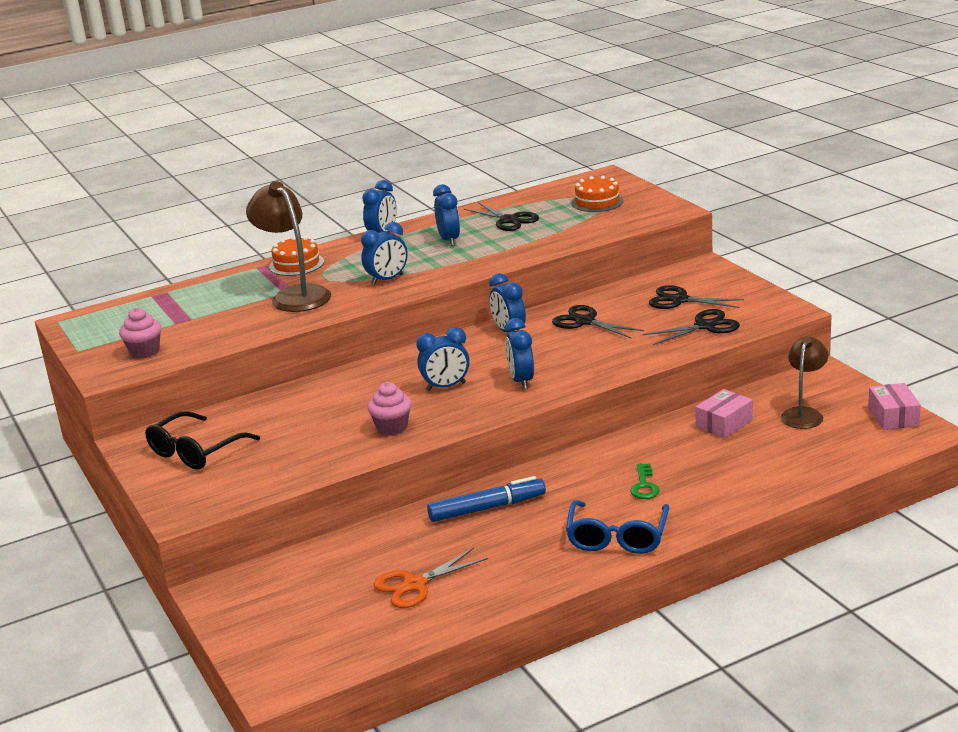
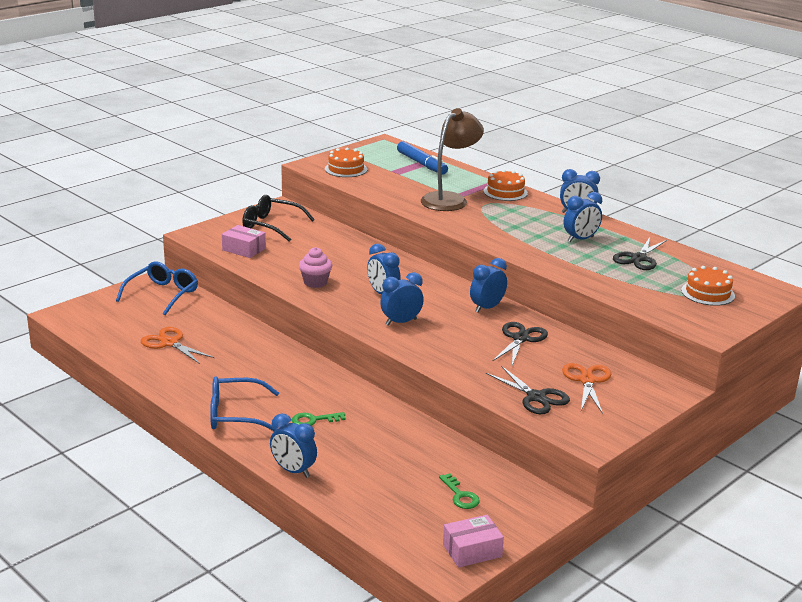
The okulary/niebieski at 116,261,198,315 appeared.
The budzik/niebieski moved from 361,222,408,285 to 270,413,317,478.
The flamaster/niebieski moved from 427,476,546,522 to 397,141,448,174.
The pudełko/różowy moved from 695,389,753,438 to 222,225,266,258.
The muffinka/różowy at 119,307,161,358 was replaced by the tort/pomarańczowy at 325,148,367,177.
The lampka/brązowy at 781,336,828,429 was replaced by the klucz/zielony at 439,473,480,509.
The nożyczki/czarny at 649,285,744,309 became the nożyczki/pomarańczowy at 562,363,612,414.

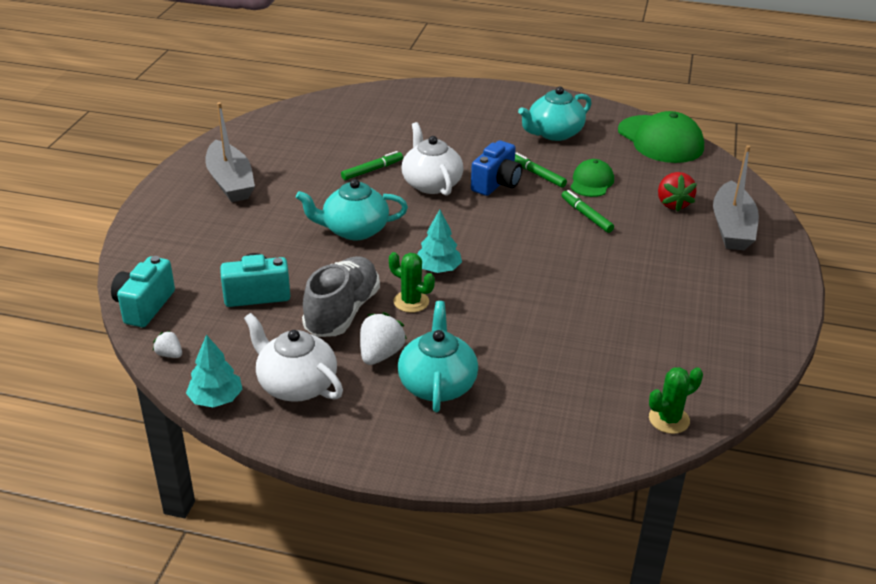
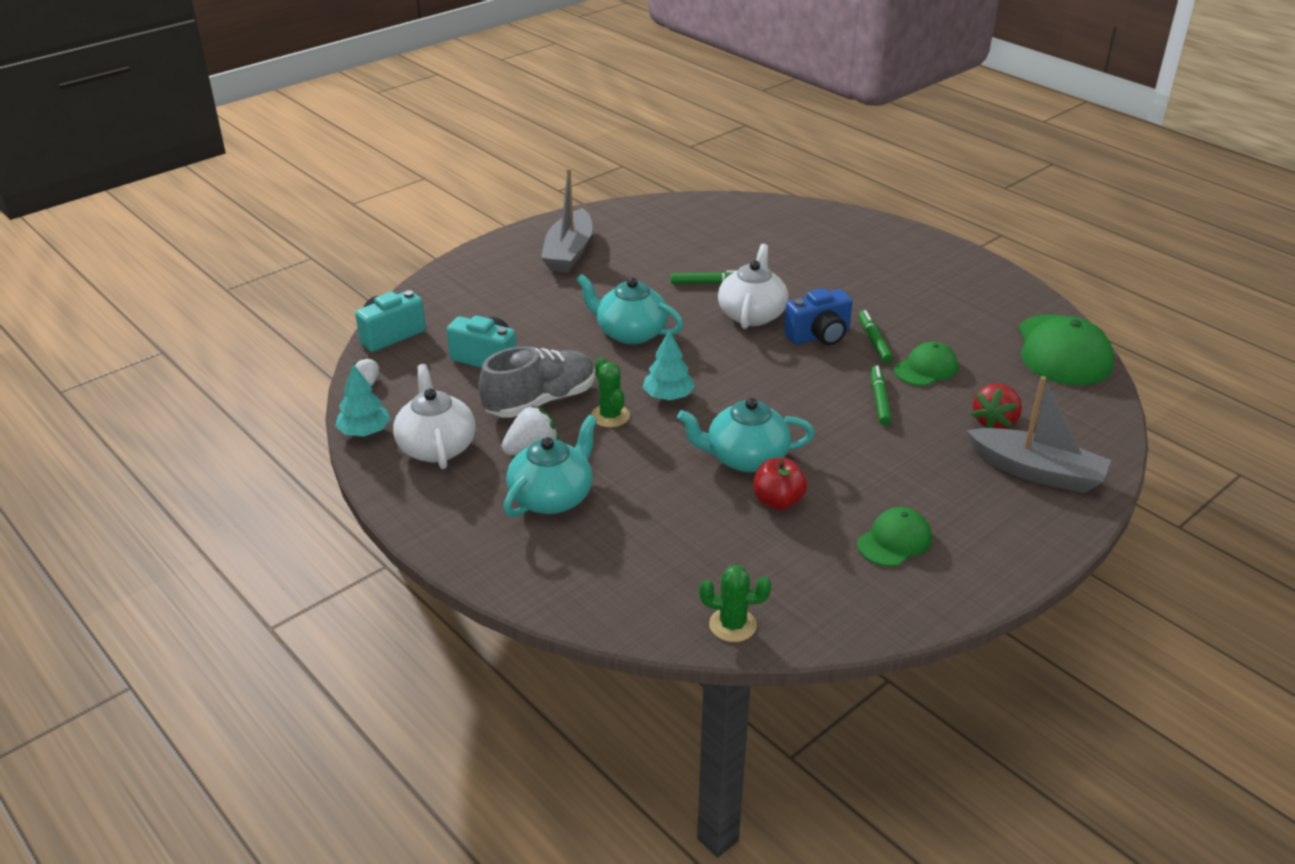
The jabłko/czerwony at 753,458,807,510 appeared.
The czapka/zielony at 857,507,932,567 appeared.
The imbryk/turkusowy moved from 518,86,591,141 to 677,398,815,472.
The łódka/szary at 713,145,759,250 turned 105 degrees counterclockwise.

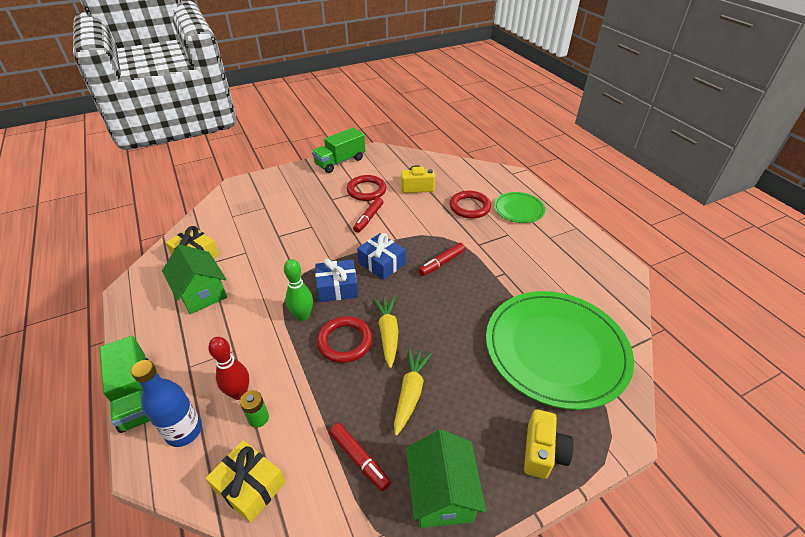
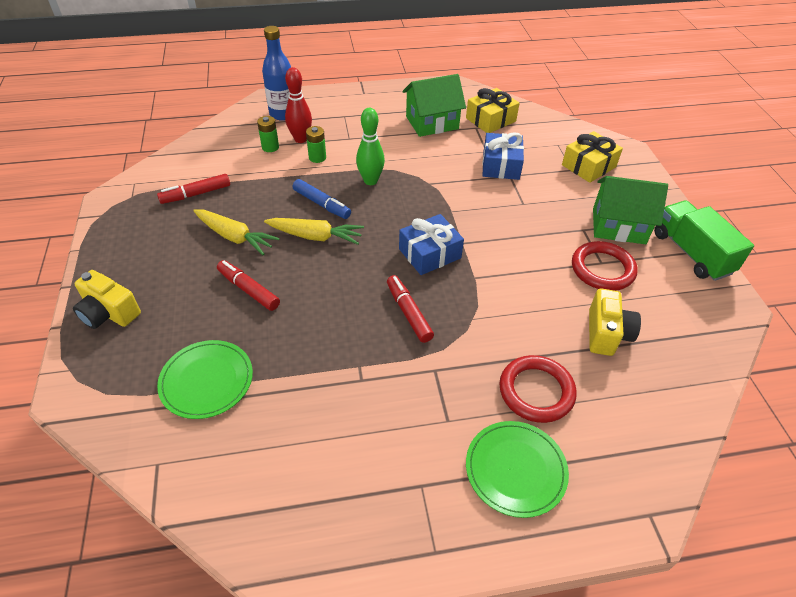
The ciężarówka/zielony at 99,336,150,433 disappeared.
The bateria/zielony at 306,126,326,163 appeared.
The prezent/żółty moved from 206,440,285,523 to 562,131,623,183.
The prezent/niebieski moved from 315,258,358,302 to 482,132,524,180.
The flamaster/czerwony moved from 353,197,383,233 to 217,260,280,311.
The domek/zielony moved from 406,429,486,528 to 593,176,668,244.
The pierścień/czerwony at 317,316,373,363 was replaced by the flamaster/niebieski at 293,179,351,219.
The talerz/zielony at 486,291,634,410 changed to 0.48 times the size.

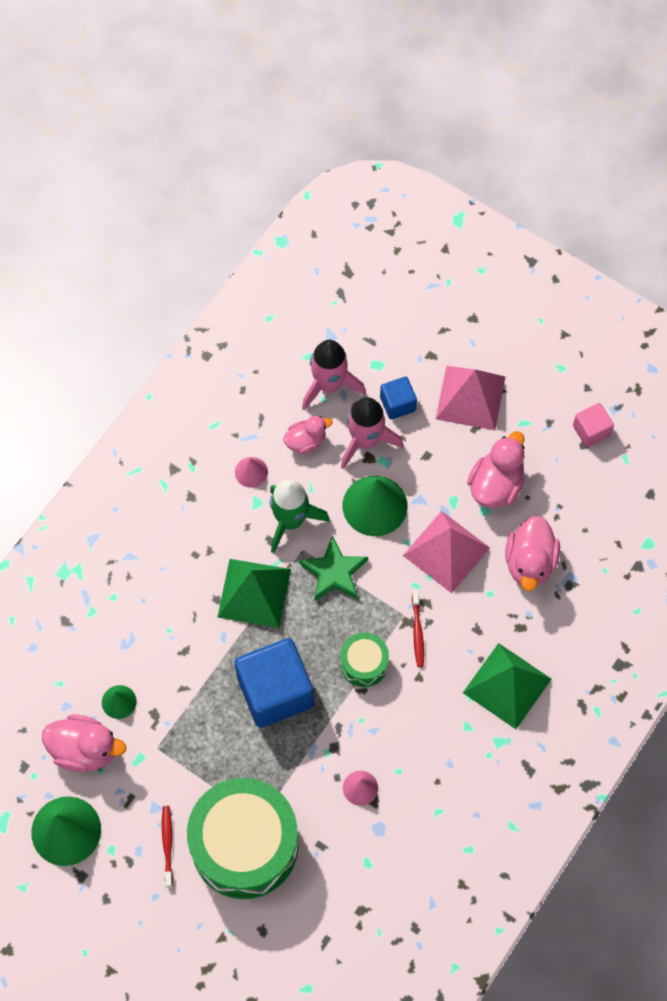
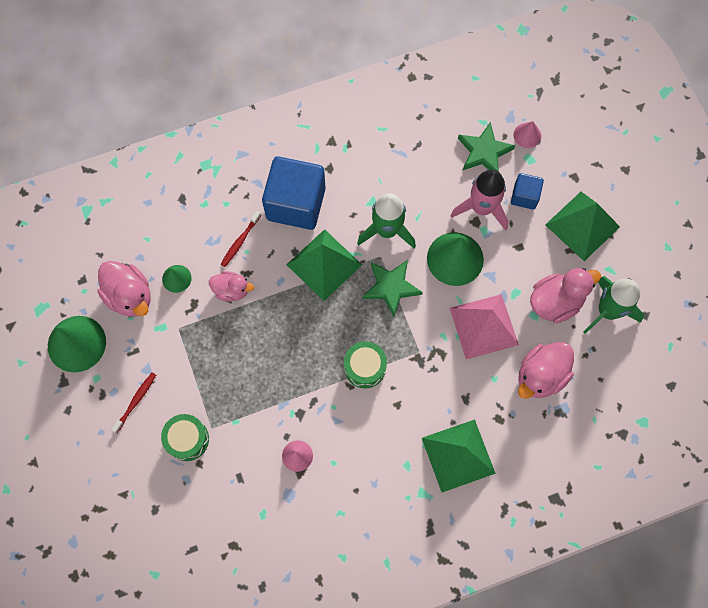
The sześcian/różowy at 573,403,614,447 disappeared.
The rakieta/zielony at 583,276,644,334 appeared.
The stożek/różowy moved from 235,457,268,488 to 514,121,541,148.
The sześcian/niebieski moved from 235,638,314,728 to 262,156,326,230.
The kaczka/różowy moved from 283,416,333,455 to 209,271,254,302.
The szczoteczka do zębów/czerwony moved from 412,591,424,667 to 221,211,261,267.
The rakieta/różowy at 302,340,366,410 was replaced by the gwiazda/zielony at 458,122,515,172.
The piramida/różowy at 436,366,505,430 became the piramida/zielony at 545,192,620,261.
The bęben/zielony at 187,778,299,899 changed to 0.46 times the size.

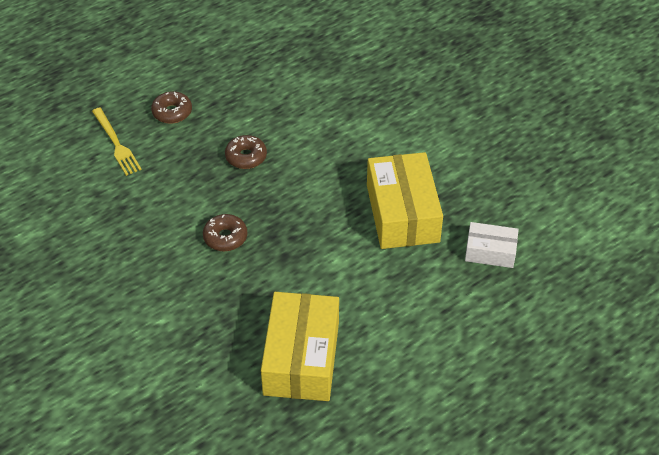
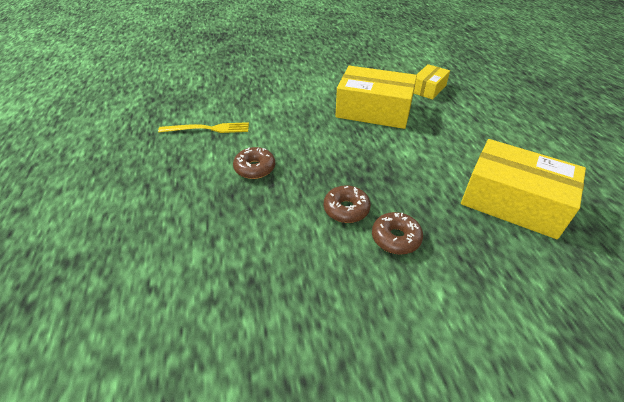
The widelec/żółty moved from 92,108,142,176 to 158,122,249,133.
The donut/brązowy moved from 151,91,192,124 to 372,212,423,255.
The pudełko/biały at 465,222,519,268 became the pudełko/żółty at 413,64,450,100.

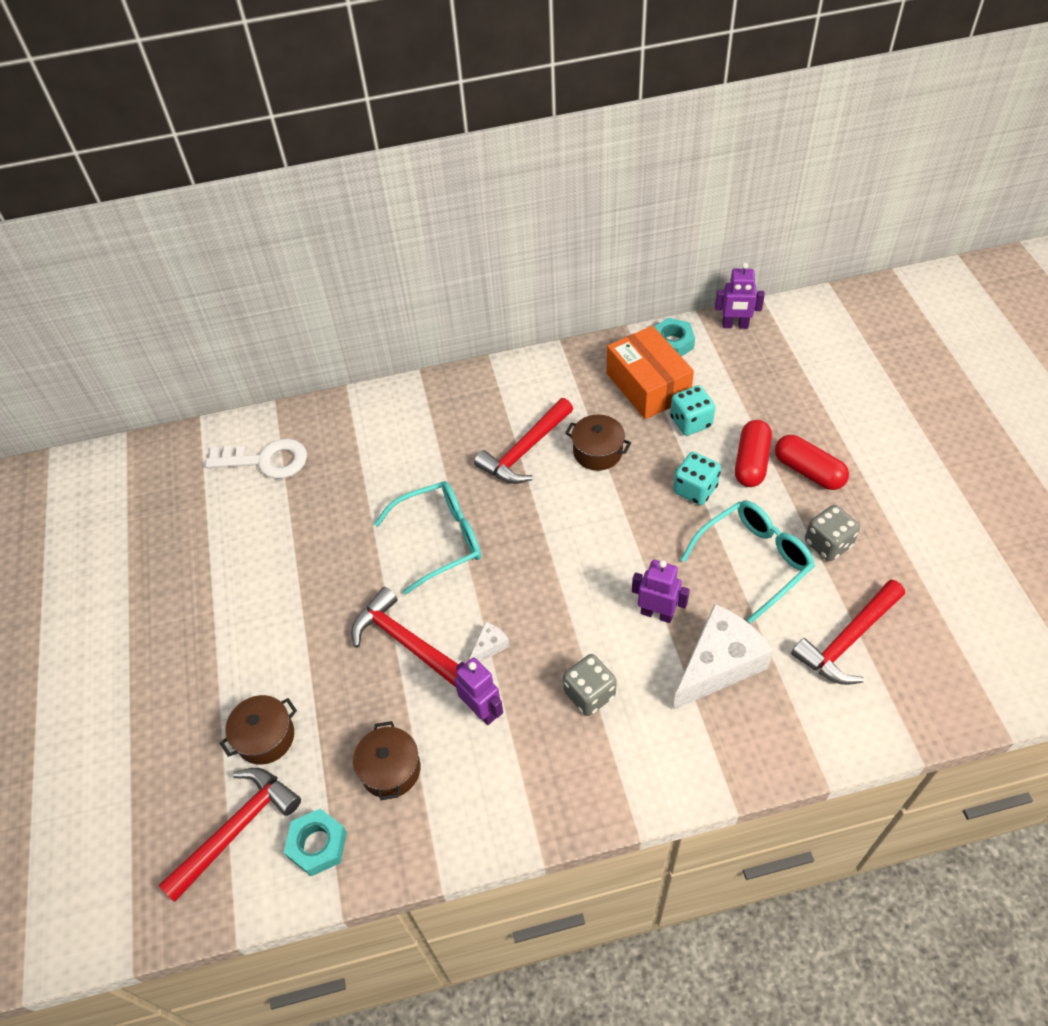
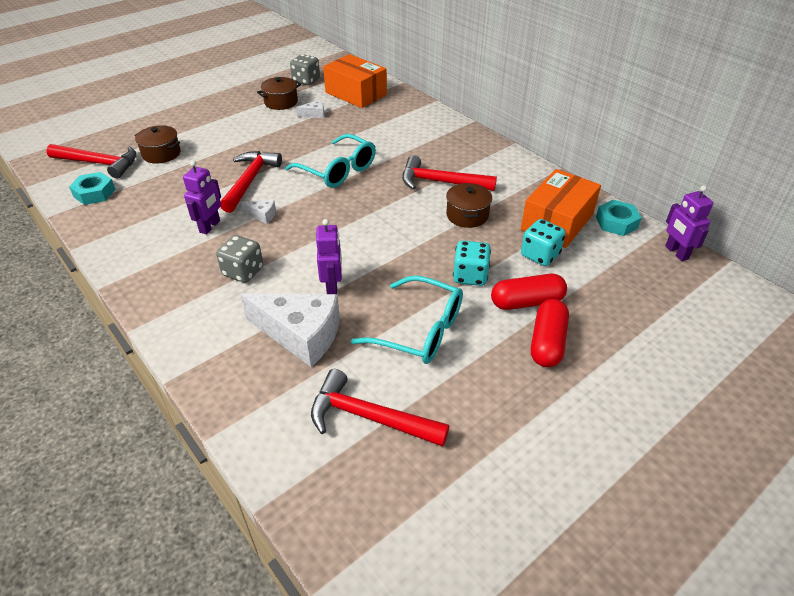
The ser/biały at 296,100,324,118 appeared.
The garnek/brązowy moved from 353,721,421,800 to 257,77,301,110.
The kostka do gry/szary moved from 805,505,860,561 to 290,54,320,85.
The klucz/biały at 205,439,307,479 was replaced by the pudełko/pomarańczowy at 323,54,387,108.

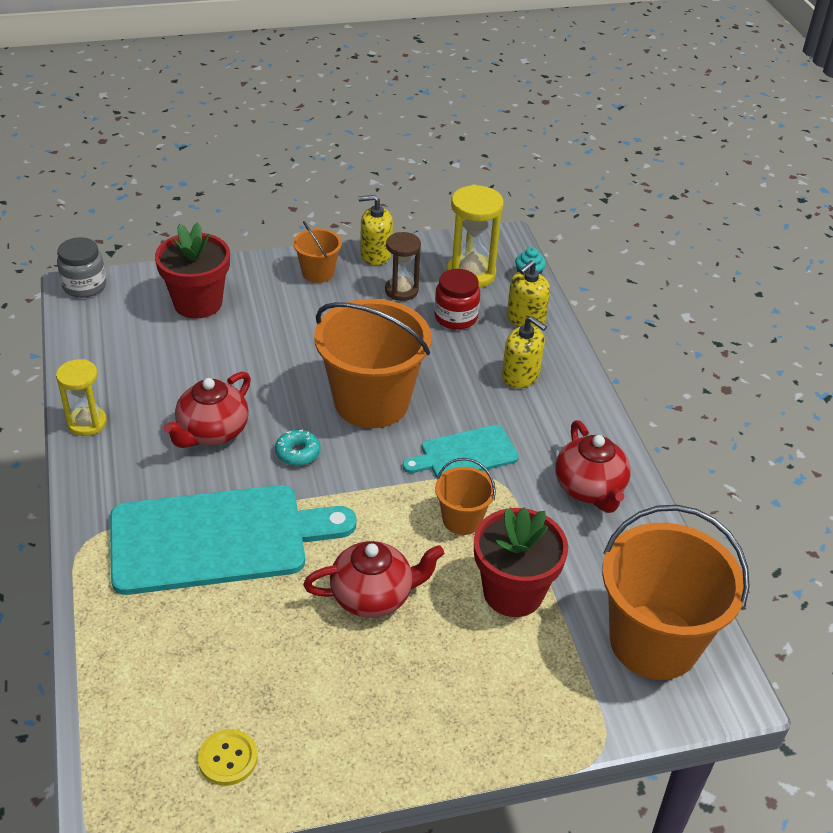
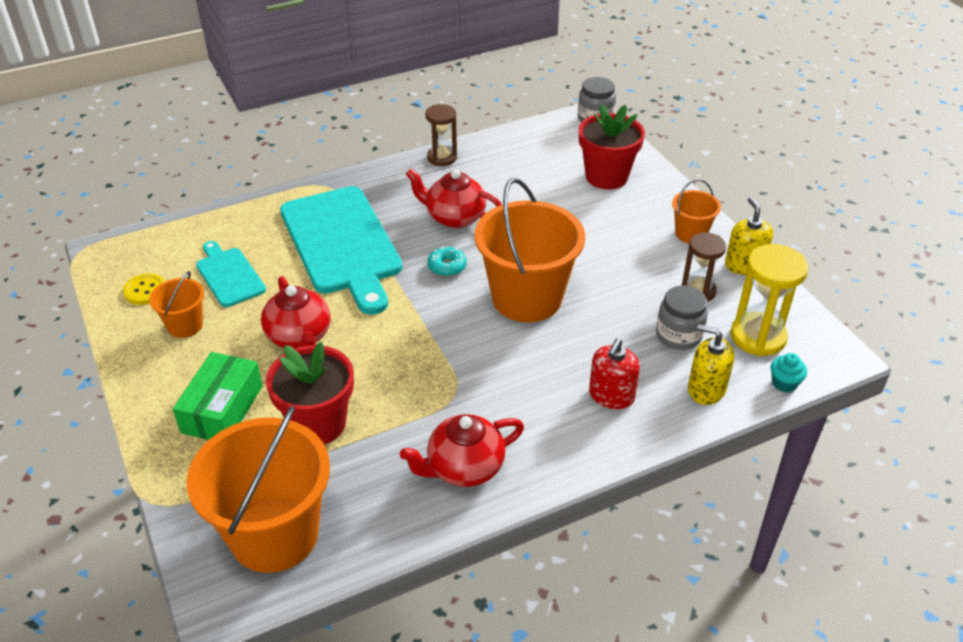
The pudełko/zielony at 173,352,263,440 appeared.
The deska do krojenia/turkusowy moved from 403,425,519,477 to 196,241,266,307.
The wiadro/pomarańczowy moved from 435,458,496,535 to 149,271,204,338.
The klepsydra/żółty at 56,359,107,436 became the klepsydra/brązowy at 425,104,457,166.
The słoik/czerwony at 434,269,480,330 became the słoik/szary at 656,286,708,350.
The dozownik mydła/żółty at 502,316,547,388 became the dozownik mydła/czerwony at 589,338,640,409.

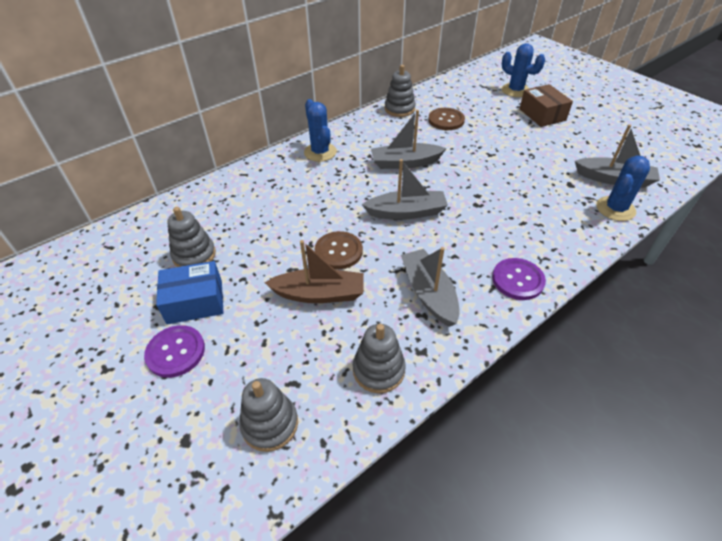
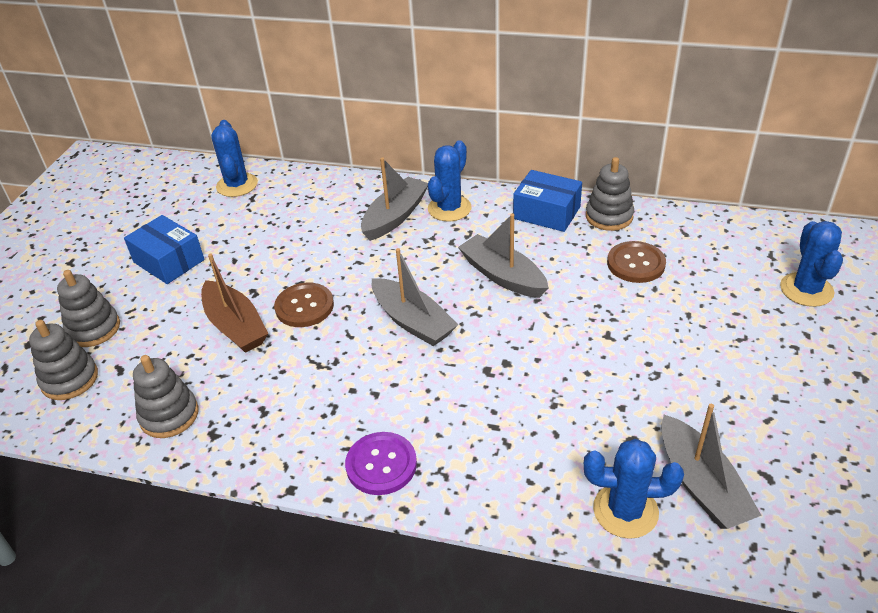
The guzik/fioletowy at 144,325,205,378 disappeared.
The pudełko/brązowy at 519,84,573,127 disappeared.
The kaktus/niebieski at 211,120,258,197 appeared.
The pudełko/niebieski at 513,170,582,232 appeared.
The zabawka nakładanka/szary moved from 167,207,216,267 to 57,270,120,347.
The łódka/szary moved from 401,247,460,327 to 361,157,428,241.

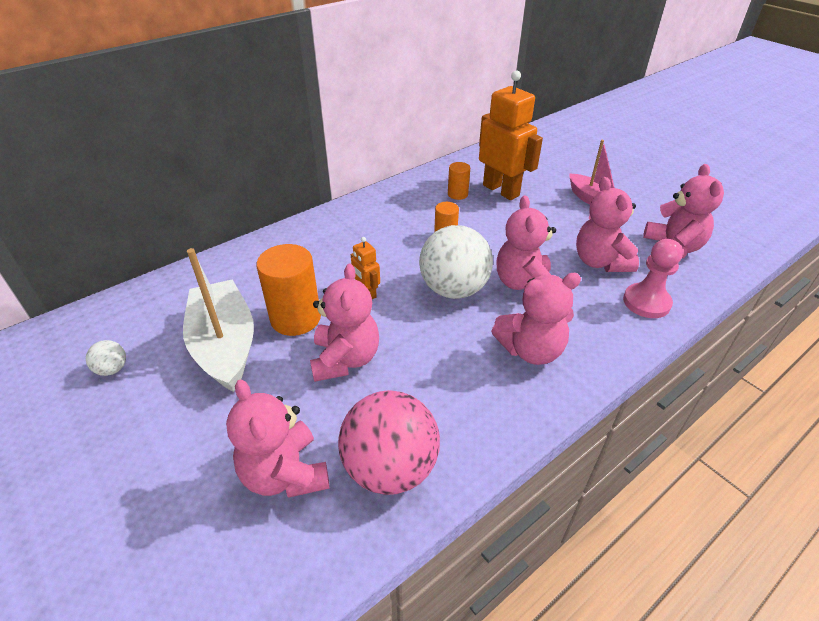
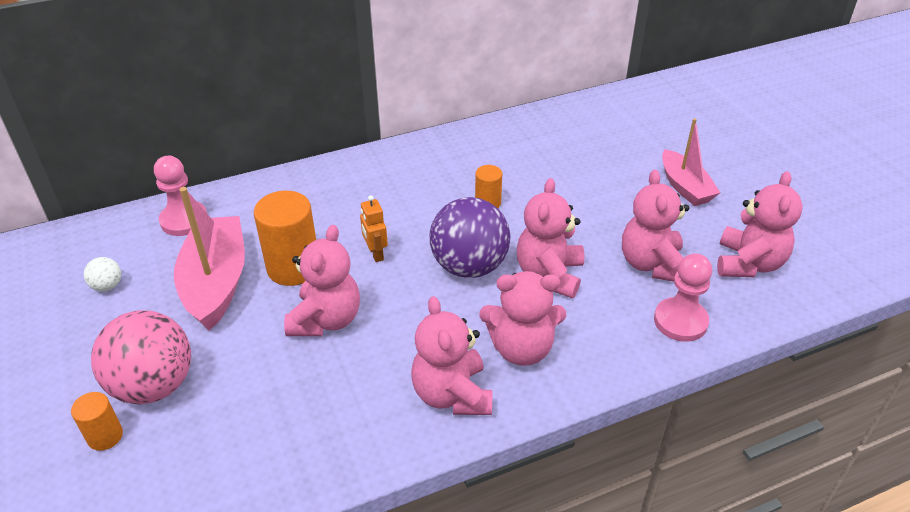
The robot/pomarańczowy at 479,70,543,200 disappeared.
The pionek/różowy at 154,156,207,236 appeared.
The miś/różowy moved from 226,379,330,498 to 411,296,492,415.
The piłka/różowy moved from 338,390,440,495 to 91,310,191,405.
The walec/pomarańczowy moved from 448,162,470,200 to 71,392,123,451.
The łódka/biały at 183,248,254,392 became the łódka/różowy at 174,187,245,331.
The piłka/biały at 419,225,493,299 became the piłka/fioletowy at 430,197,510,278.

